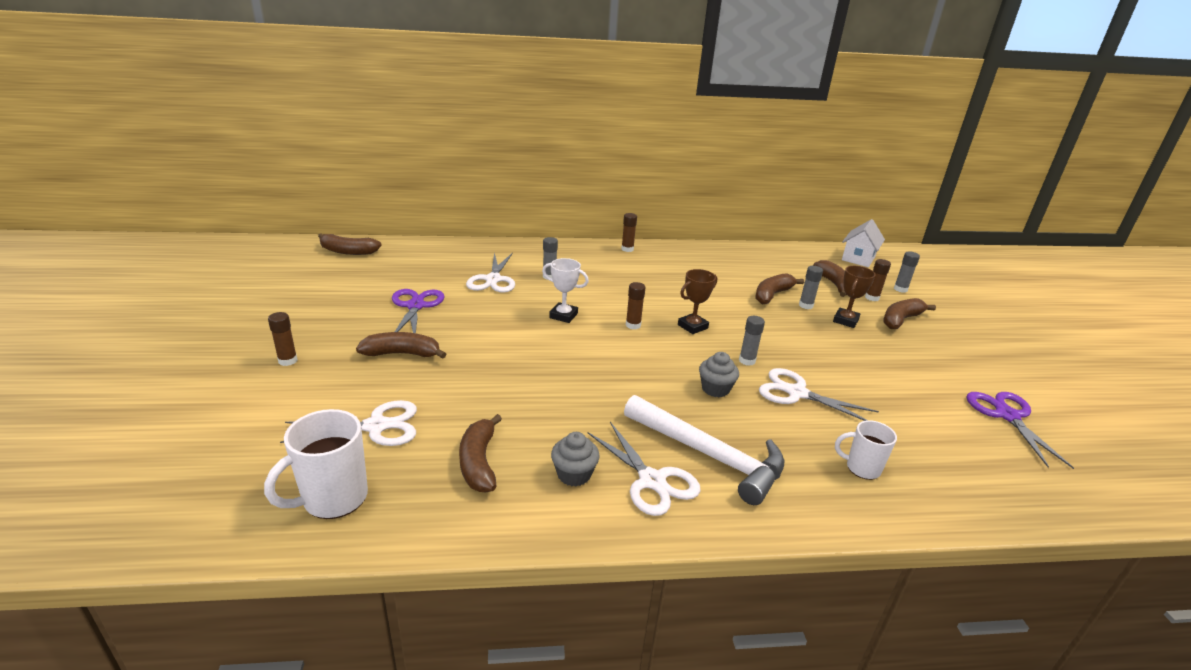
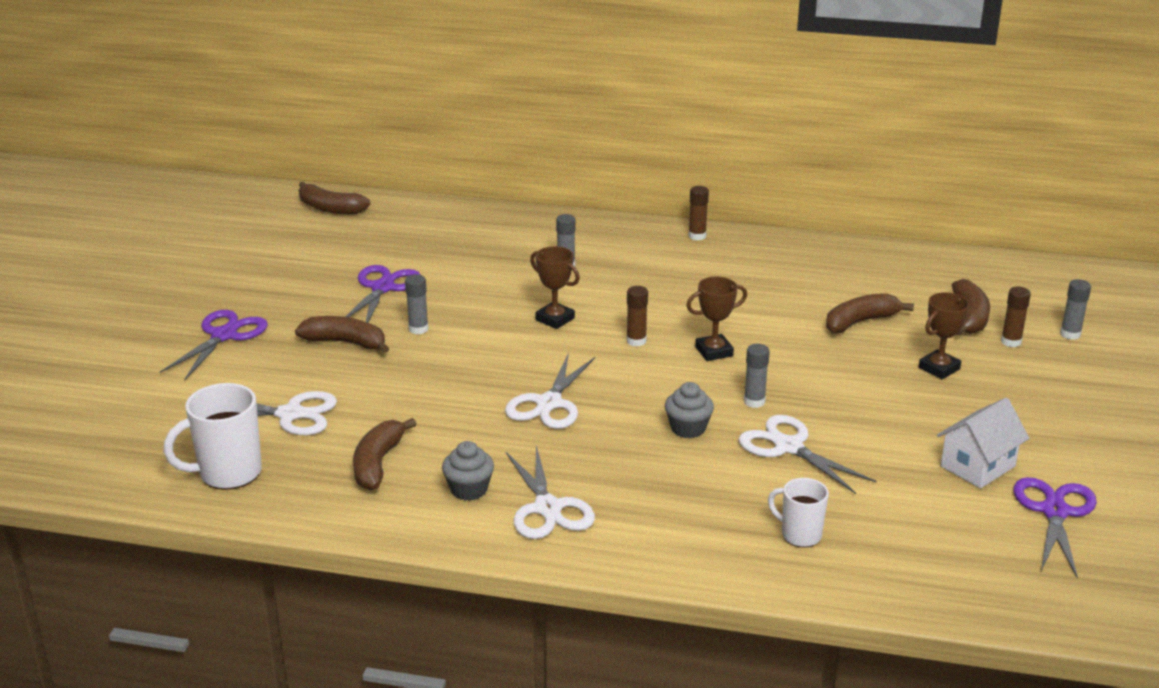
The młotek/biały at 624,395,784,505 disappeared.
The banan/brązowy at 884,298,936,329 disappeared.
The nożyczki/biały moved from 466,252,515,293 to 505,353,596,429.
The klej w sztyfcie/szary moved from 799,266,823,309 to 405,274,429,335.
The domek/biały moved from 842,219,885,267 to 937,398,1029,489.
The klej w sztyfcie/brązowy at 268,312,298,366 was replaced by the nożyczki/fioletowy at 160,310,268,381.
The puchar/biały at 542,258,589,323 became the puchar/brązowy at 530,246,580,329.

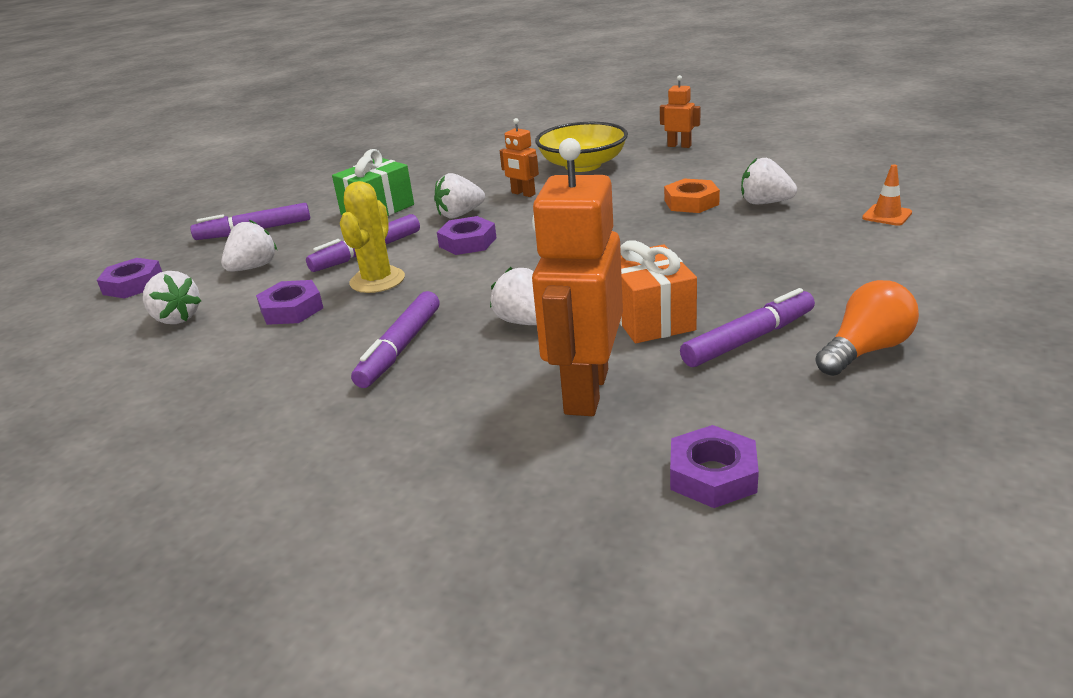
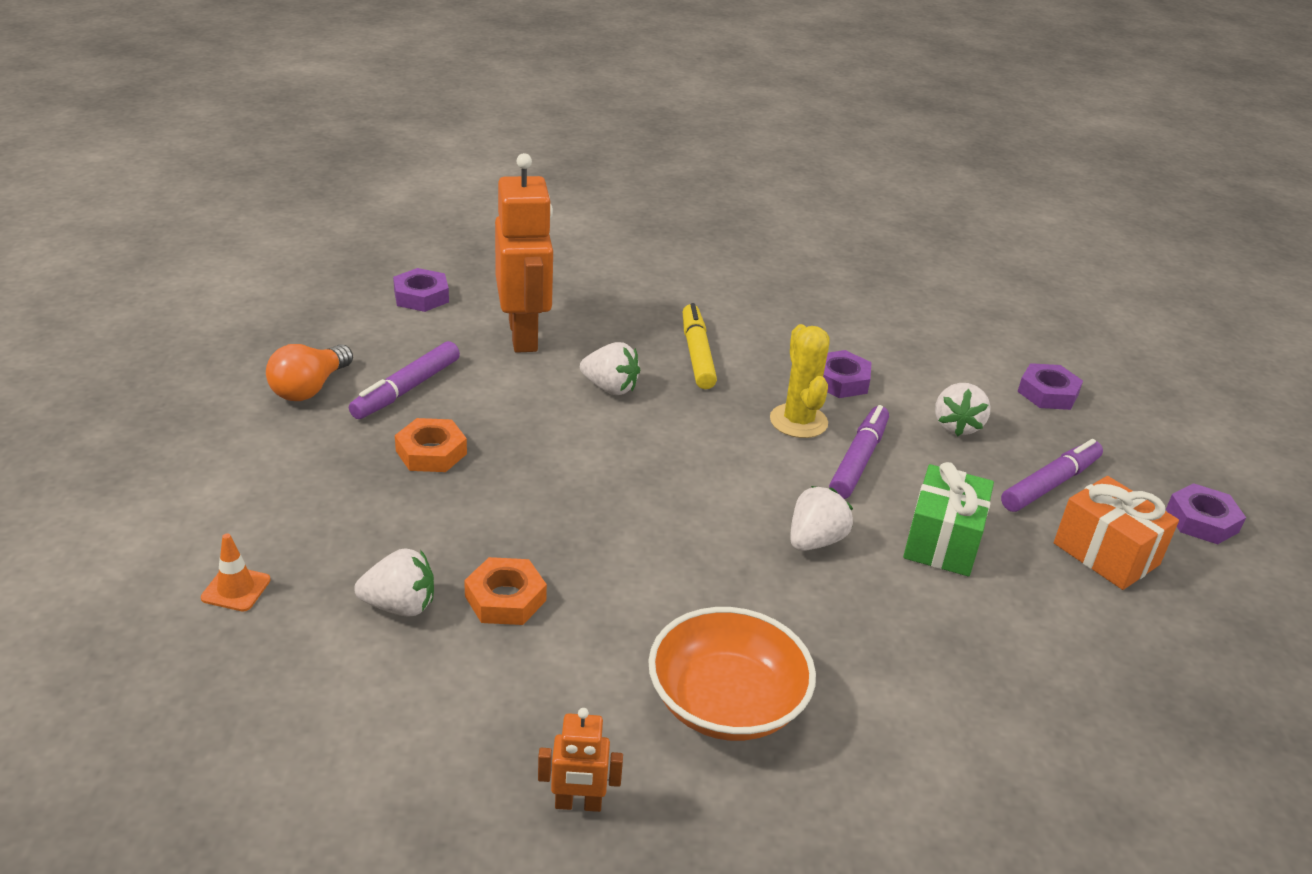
The truskawka/biały at 143,271,201,324 disappeared.
The robot/pomarańczowy at 500,118,539,197 disappeared.
The nakrętka/pomarańczowy at 395,418,467,472 appeared.
The nakrętka/fioletowy moved from 437,216,496,255 to 1166,483,1246,544.
The prezent/pomarańczowy moved from 619,240,697,343 to 1054,476,1179,590.
The flamaster/fioletowy at 351,291,439,388 became the flamaster/żółty at 683,303,717,389.
The miska/żółty at 535,122,628,172 became the miska/pomarańczowy at 648,607,816,741.

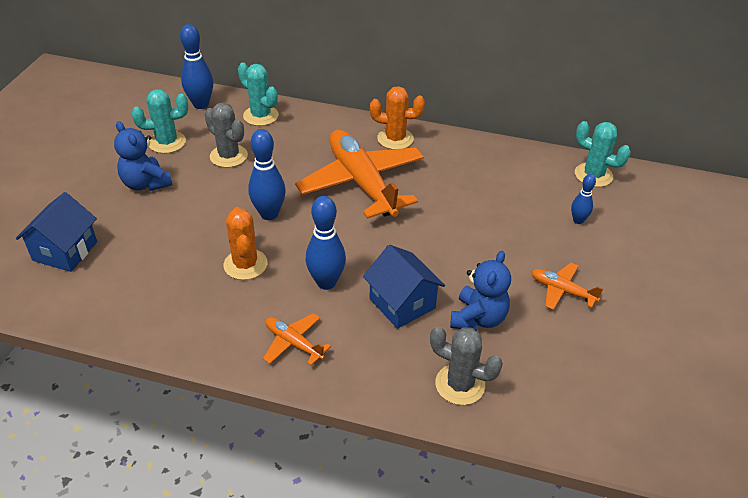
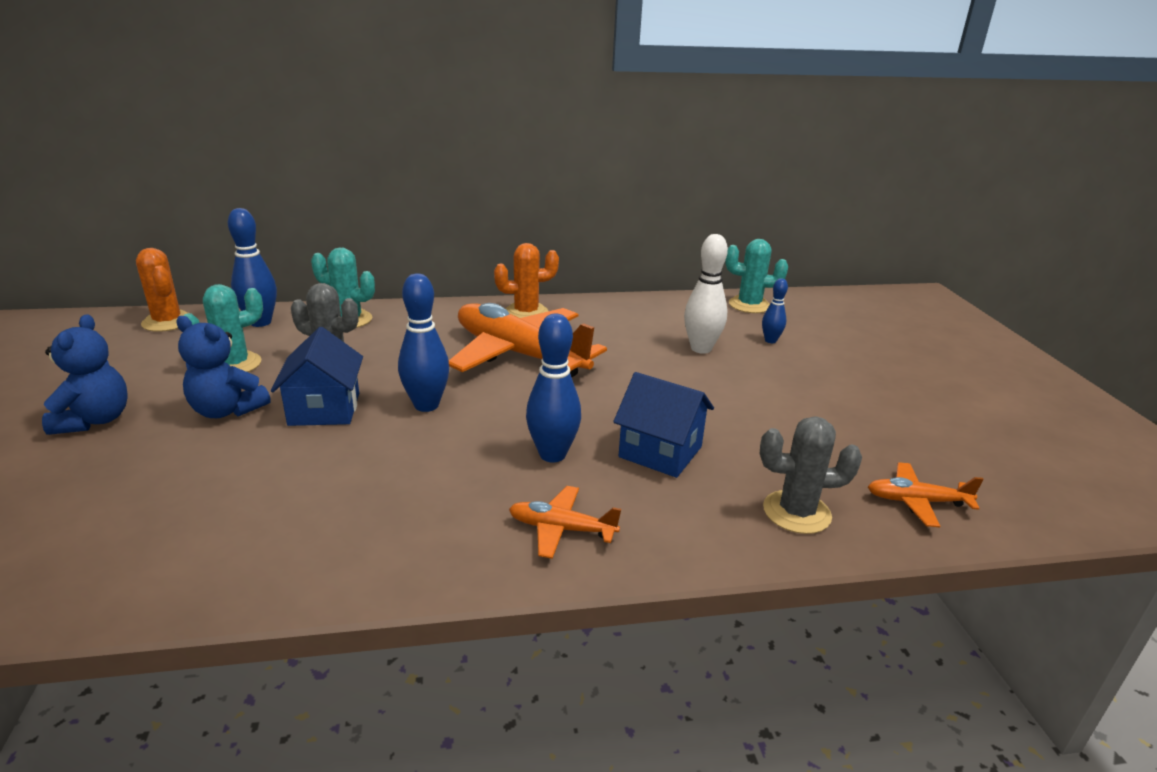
The kręgiel/biały at 684,234,728,354 appeared.
The domek/niebieski moved from 16,192,97,272 to 271,327,363,426.
The kaktus/pomarańczowy moved from 224,207,267,280 to 136,248,188,332.
The miś/niebieski moved from 450,251,511,331 to 42,314,128,435.
The samolot/pomarańczowy moved from 531,263,603,310 to 868,462,984,527.

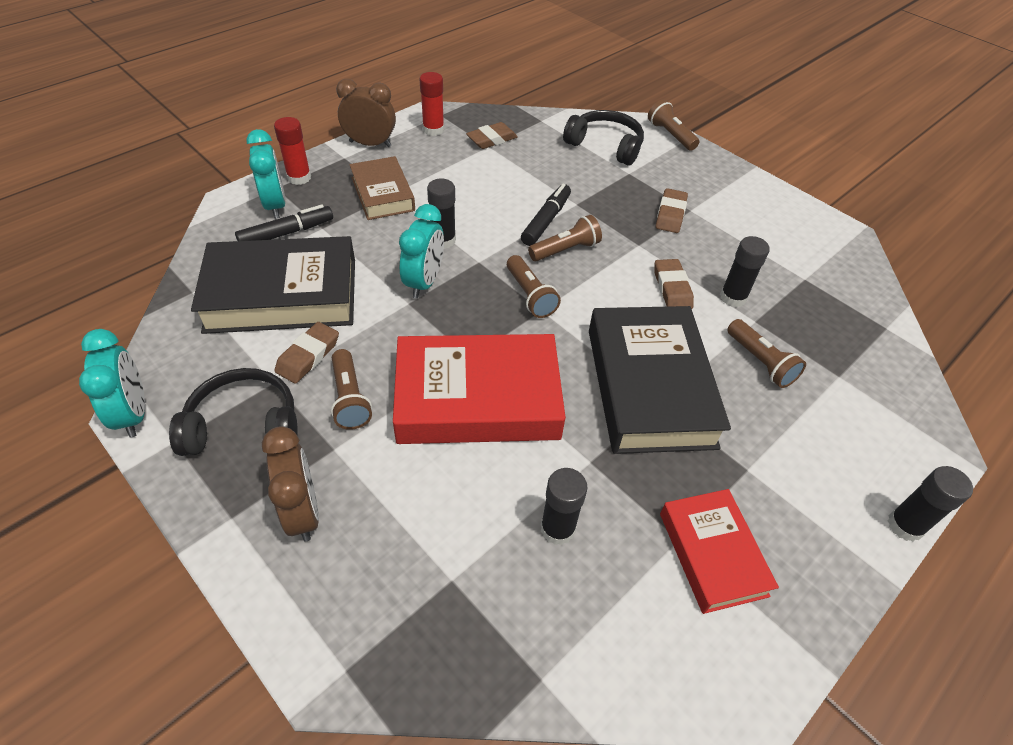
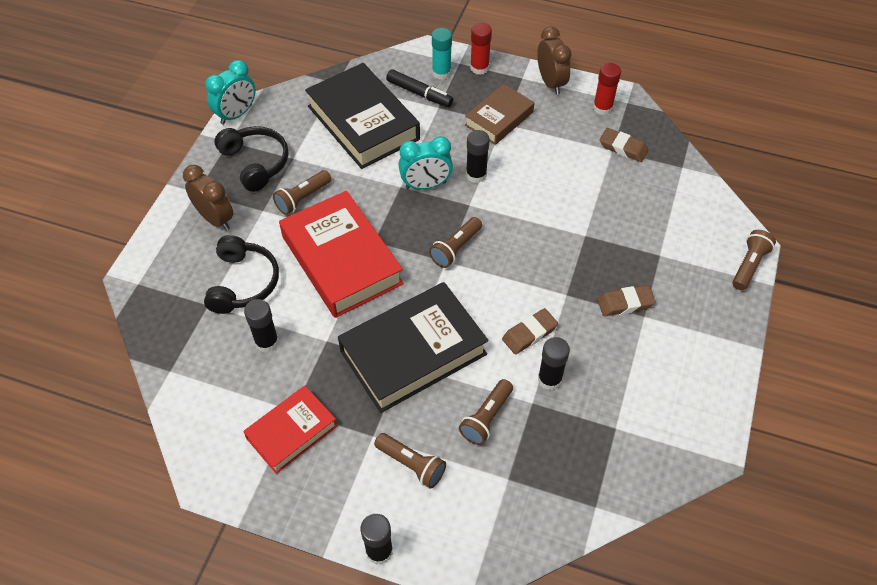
The gumka do mazania/brązowy at 274,322,339,384 disappeared.
The flamaster/czarny at 521,184,571,246 disappeared.
The latarka/brązowy moved from 528,215,602,261 to 374,433,446,489.
The słuchawki/czarny moved from 563,110,644,165 to 204,235,279,314.
The budzik/turkusowy at 246,129,286,219 was replaced by the klej w sztyfcie/turkusowy at 432,28,452,80.
The budzik/brązowy at 262,426,319,542 turned 90 degrees counterclockwise.

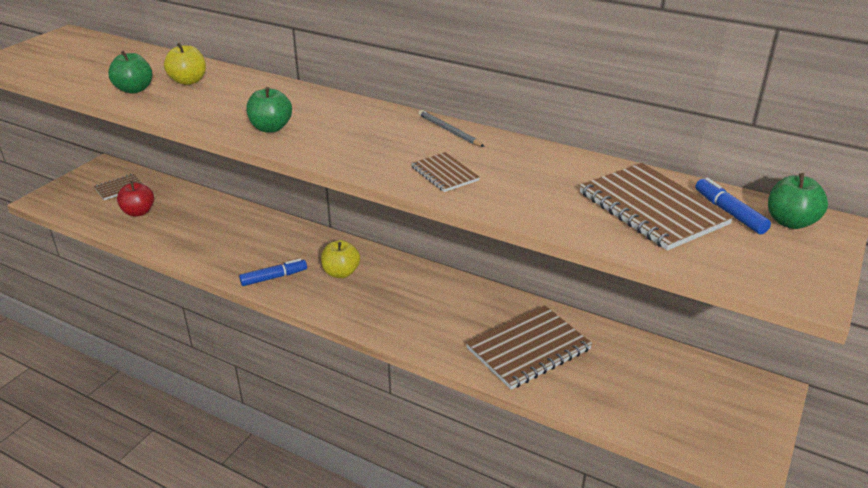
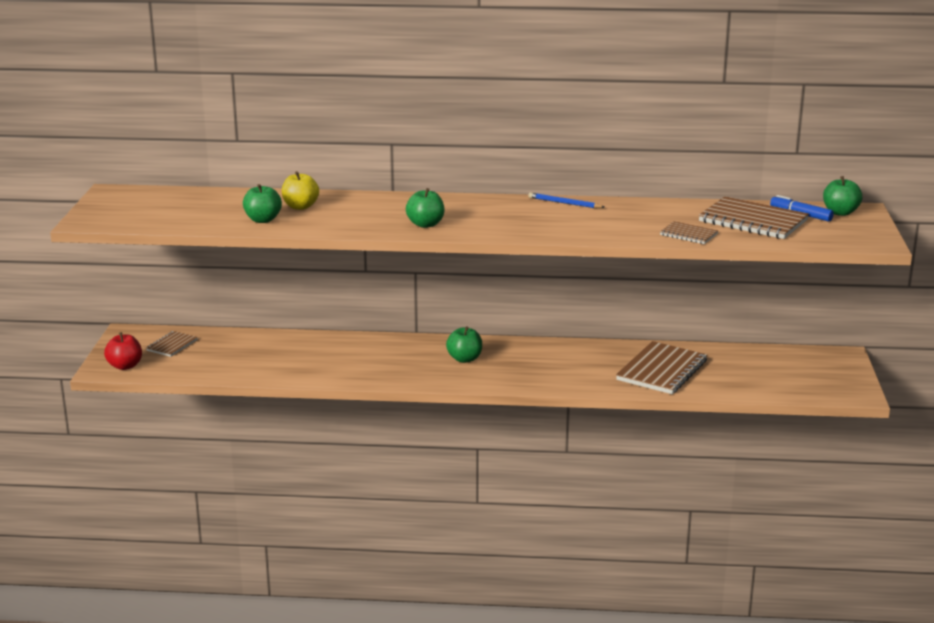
The flamaster/niebieski at 239,258,307,286 disappeared.
The jabłko/czerwony moved from 117,181,154,217 to 104,332,142,370.
The zeszyt/brązowy moved from 411,152,480,192 to 660,221,718,244.
The jabłko/żółty at 321,240,360,278 became the jabłko/zielony at 446,326,482,363.
The ołówek/szary at 418,110,485,147 became the ołówek/niebieski at 528,193,604,208.

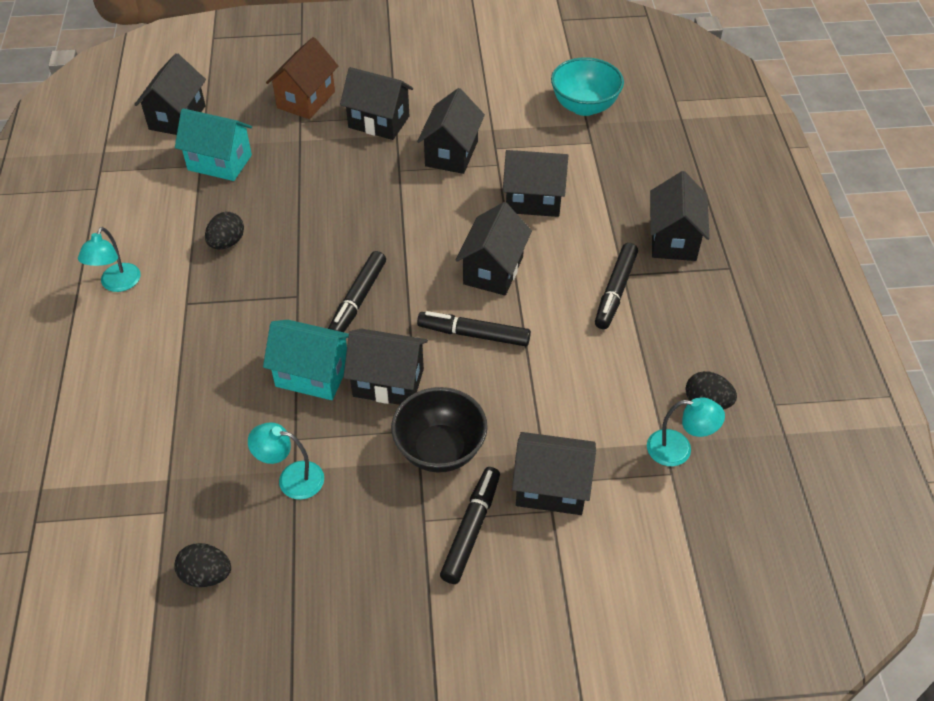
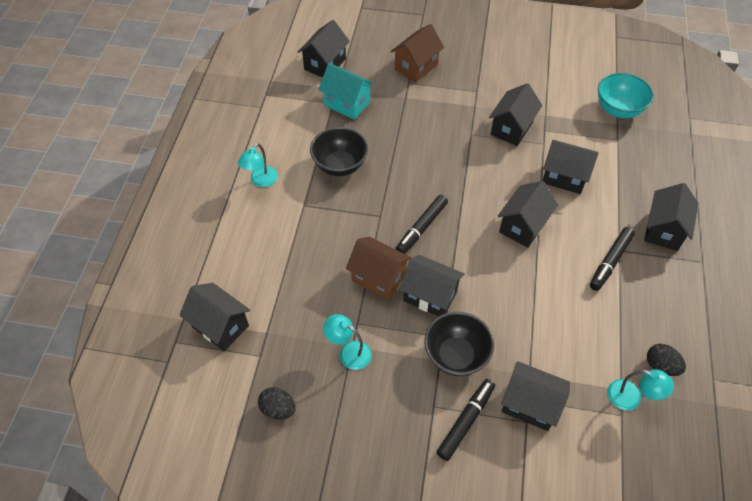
The flamaster/czarny at 417,311,531,346 disappeared.
The domek/czarny moved from 340,67,413,140 to 179,283,250,351.
The jajko/czarny at 205,212,244,249 was replaced by the miska/czarny at 310,127,368,176.
The domek/turkusowy at 263,320,349,400 became the domek/brązowy at 346,237,411,300.

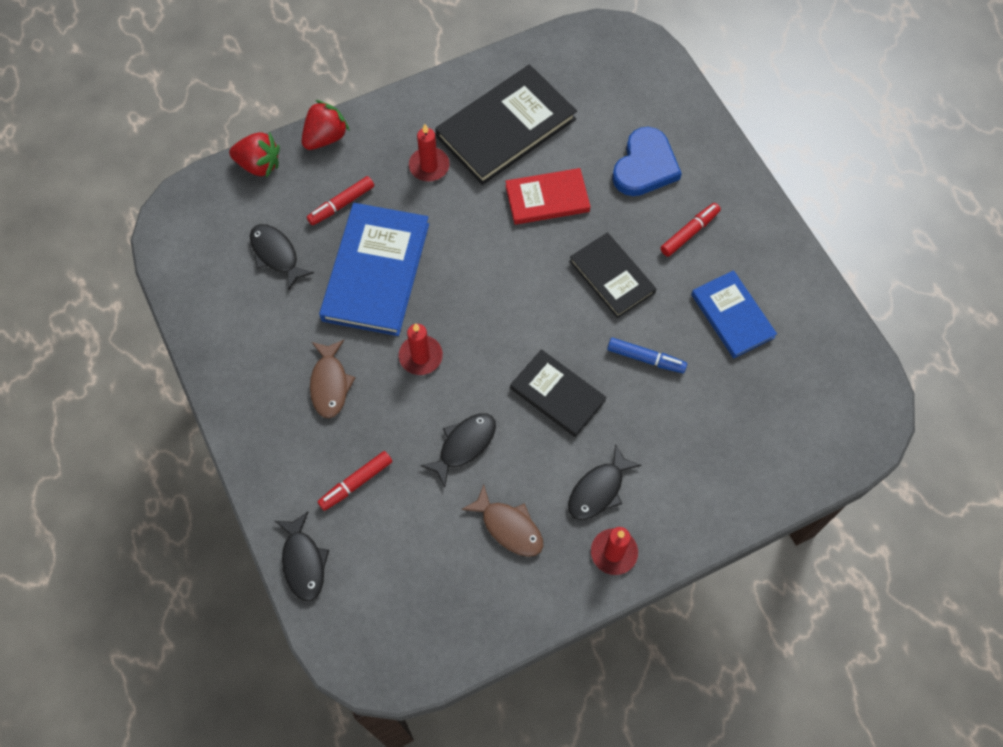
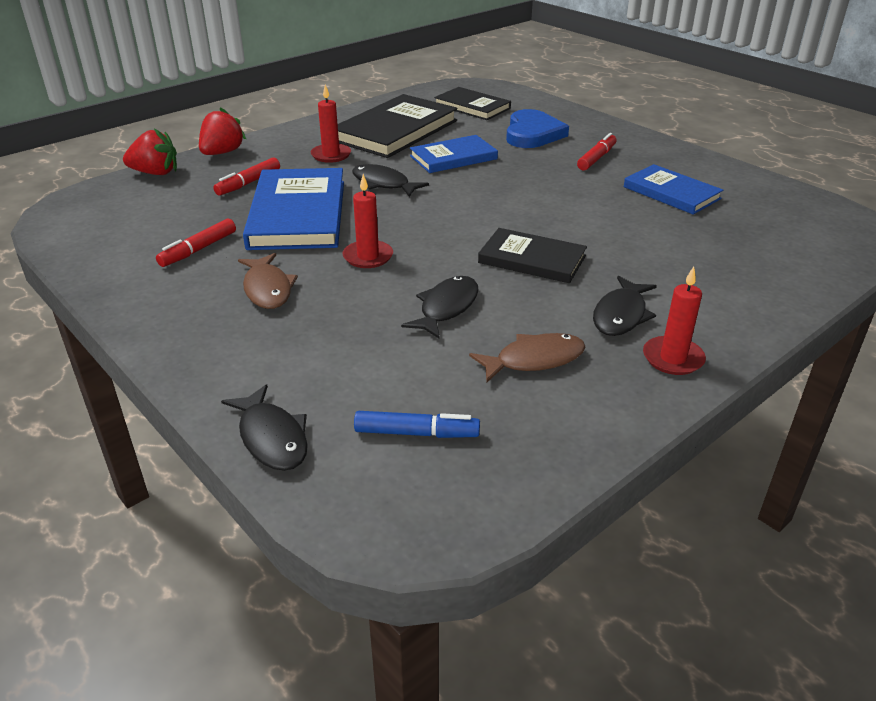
The ryba/czarny moved from 250,224,314,291 to 352,164,429,197.
The flamaster/czerwony moved from 318,451,392,511 to 156,219,236,267.
The książka/czarny moved from 569,232,656,318 to 434,87,511,120.
The flamaster/niebieski moved from 607,338,687,373 to 354,411,480,438.
The książka/czerwony at 505,168,590,225 became the książka/niebieski at 410,135,498,173.
The ryba/brązowy at 461,485,543,557 turned 45 degrees counterclockwise.

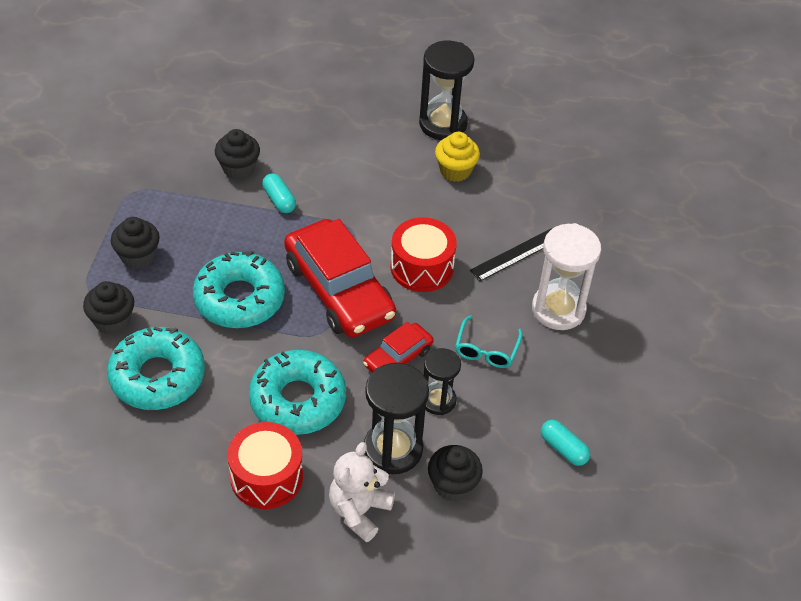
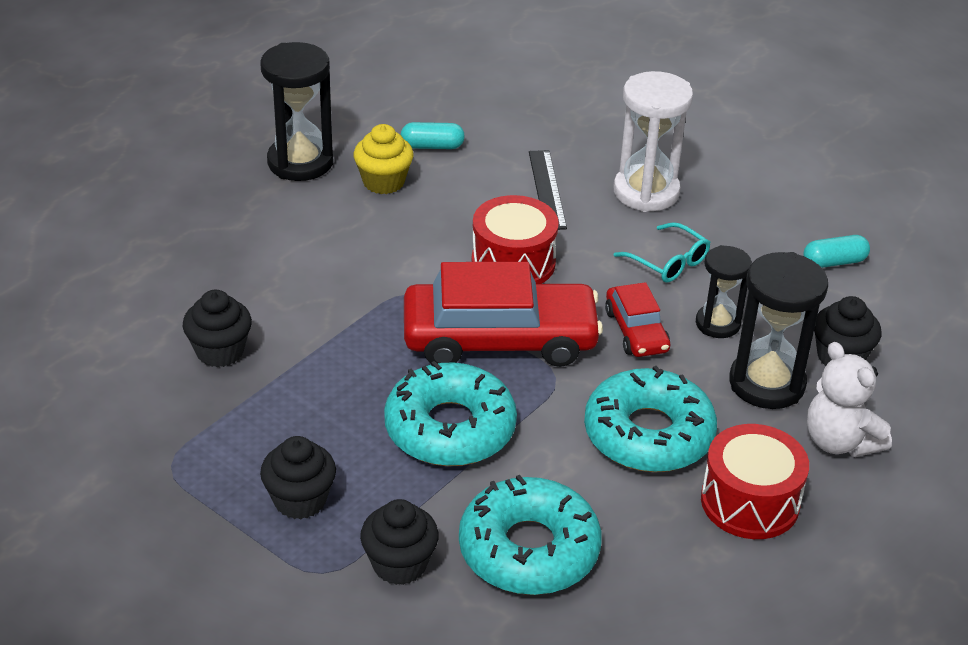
The kapsułka/turkusowy moved from 262,173,296,213 to 401,122,465,149.

